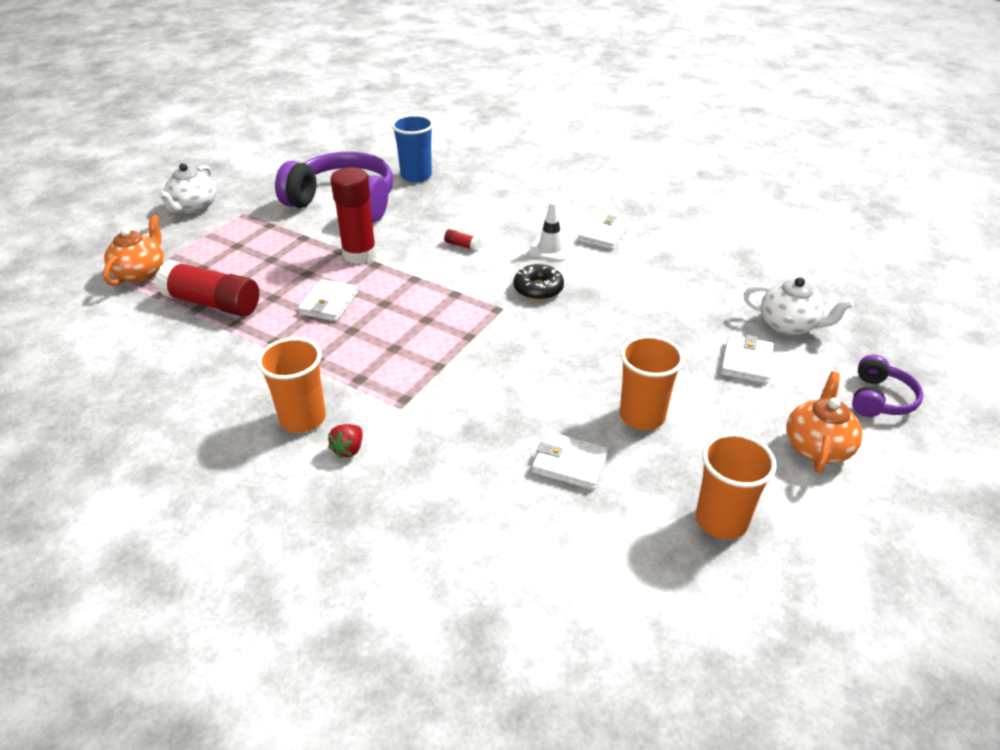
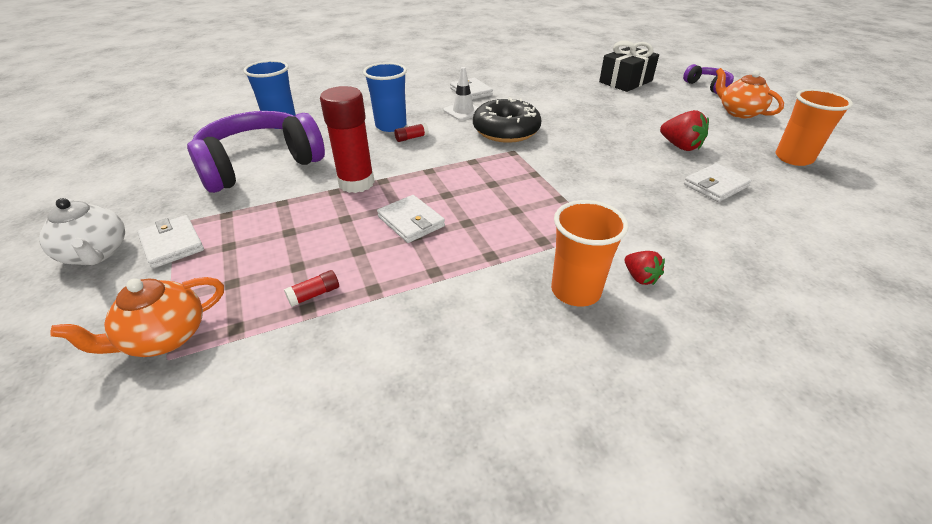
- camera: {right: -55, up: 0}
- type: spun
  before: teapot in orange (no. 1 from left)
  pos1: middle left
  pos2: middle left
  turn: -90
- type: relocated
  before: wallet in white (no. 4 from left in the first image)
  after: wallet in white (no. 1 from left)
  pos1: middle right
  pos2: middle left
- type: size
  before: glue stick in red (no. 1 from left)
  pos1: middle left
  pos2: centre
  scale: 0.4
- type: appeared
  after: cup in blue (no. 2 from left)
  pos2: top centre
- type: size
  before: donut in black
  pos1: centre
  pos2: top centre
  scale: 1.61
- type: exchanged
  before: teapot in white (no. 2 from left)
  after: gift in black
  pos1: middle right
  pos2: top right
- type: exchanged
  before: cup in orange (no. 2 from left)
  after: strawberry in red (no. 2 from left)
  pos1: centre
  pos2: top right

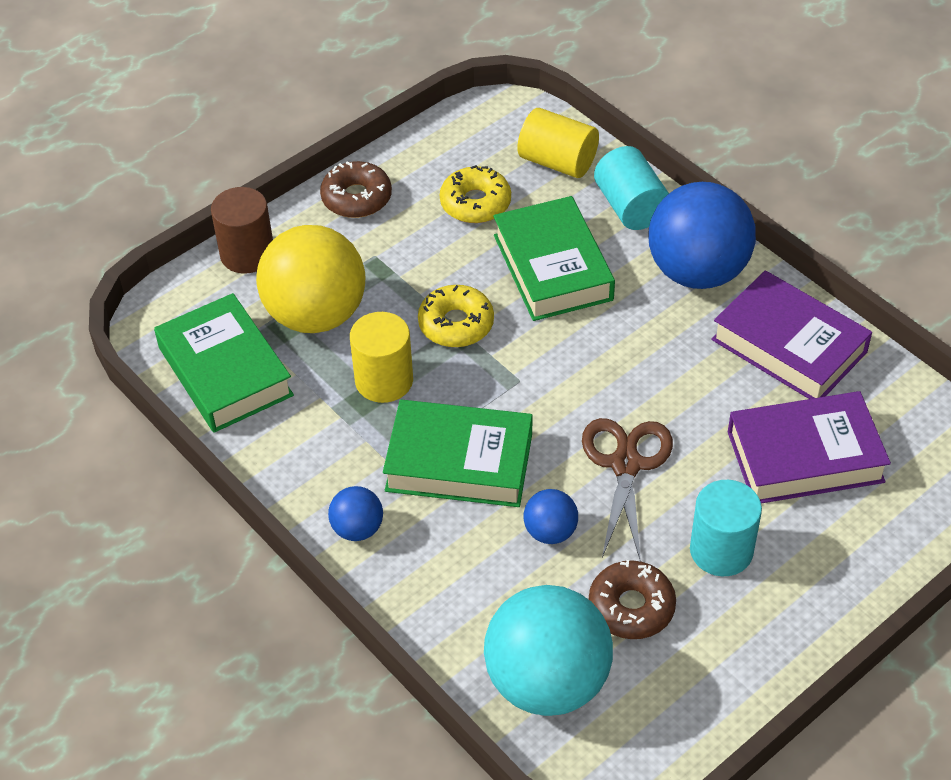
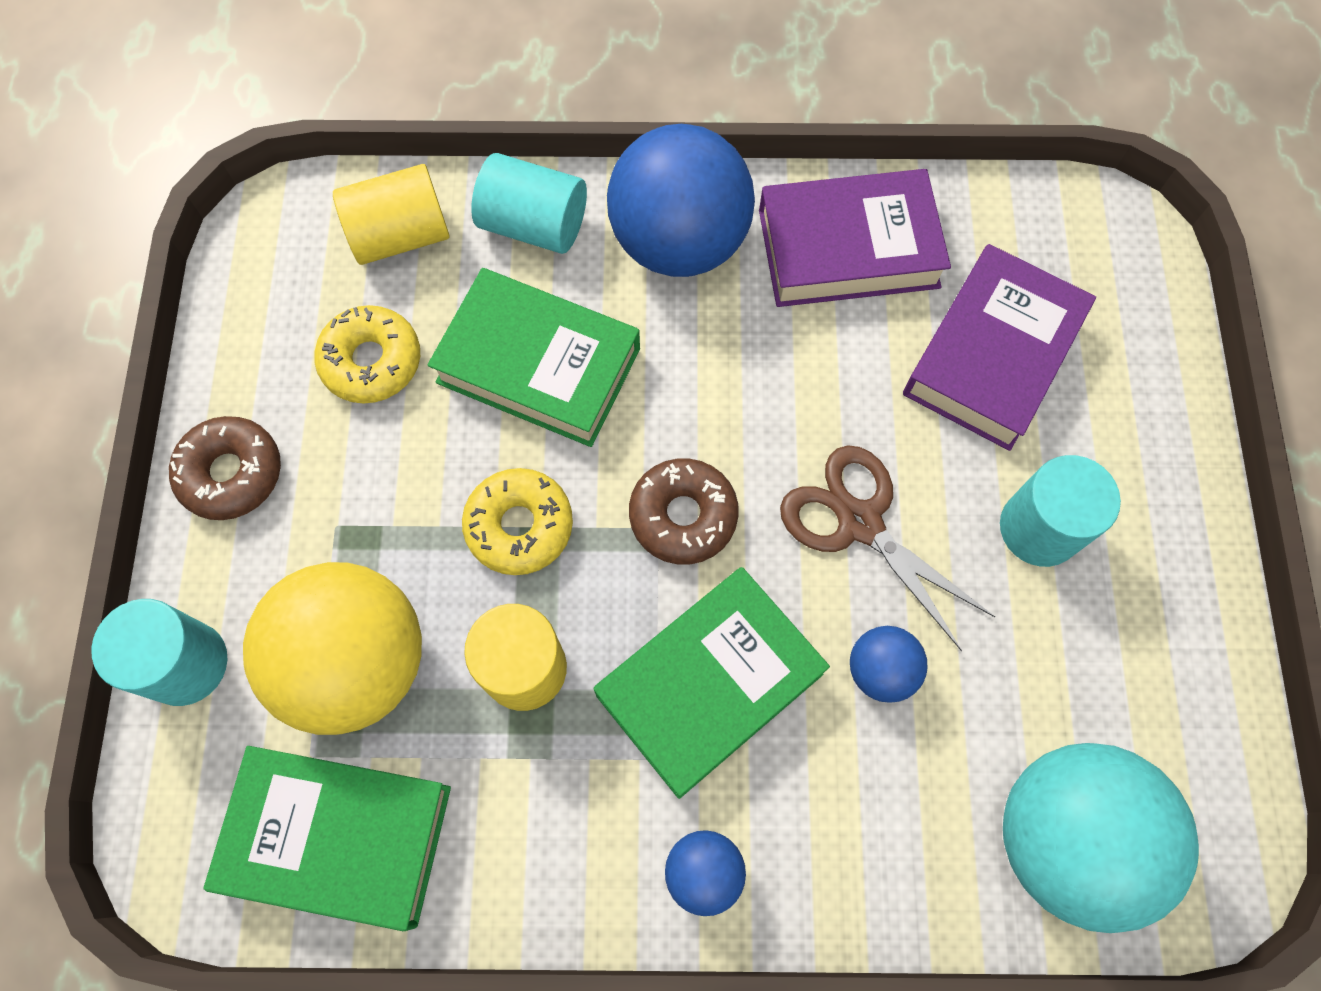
- camera: {right: -50, up: 20}
- type: colour
  before: cylinder in brown
  after: cylinder in turquoise (no. 1 from left)
  pos1: top left
  pos2: middle left
- type: relocated
  before: donut in brown (no. 2 from left)
  pos1: bottom centre
  pos2: centre

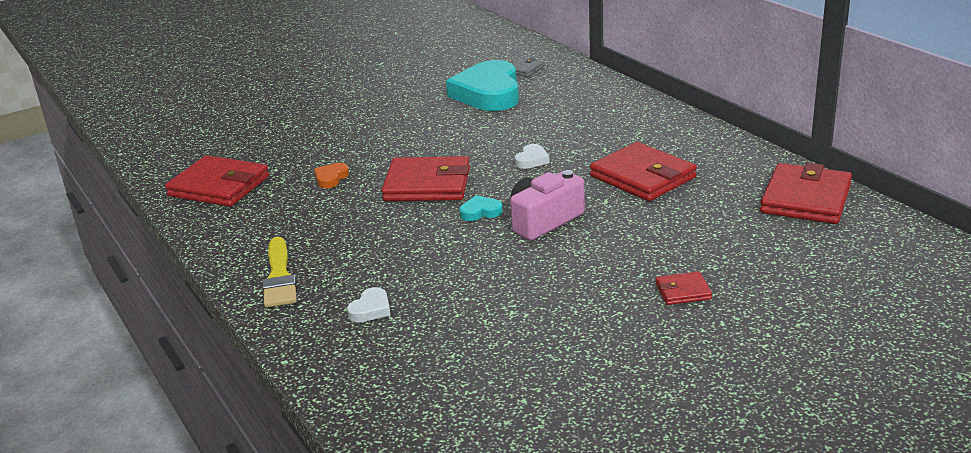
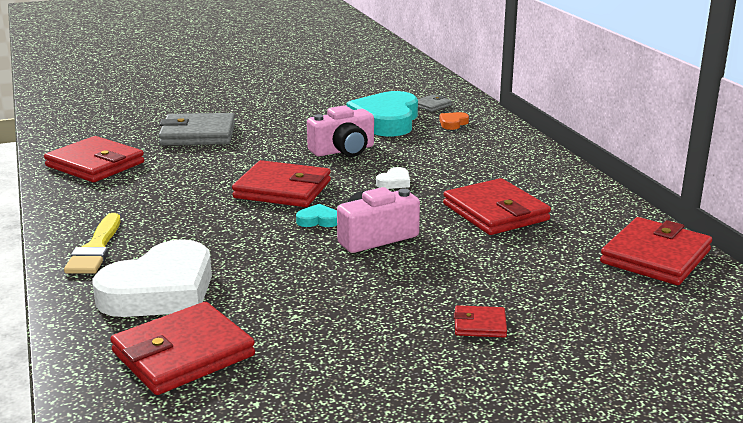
- camera: {right: 10, up: -5}
- type: size
  before: heart in white (no. 1 from left)
  pos1: bottom centre
  pos2: middle left
  scale: 2.49
- type: appeared
  after: wallet in red (no. 2 from left)
  pos2: bottom left
- type: appeared
  after: wallet in grey (no. 1 from left)
  pos2: top left
- type: appeared
  after: camera in pink (no. 1 from left)
  pos2: top centre
- type: relocated
  before: heart in orange
  pos1: centre
  pos2: top centre

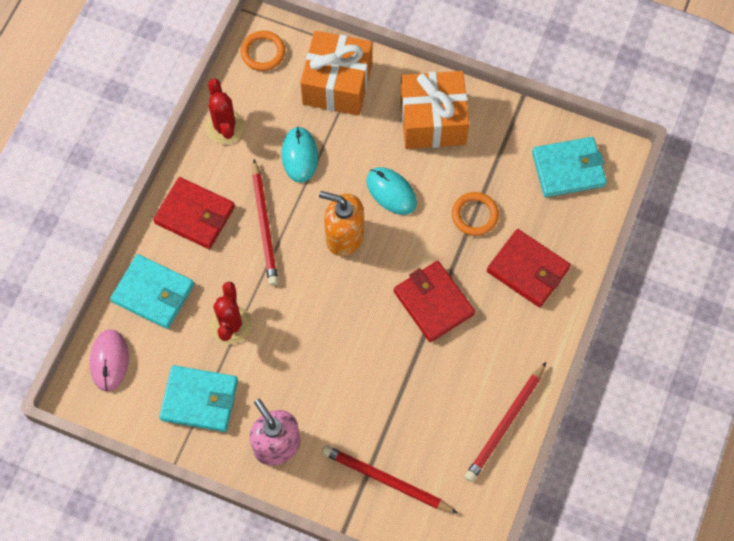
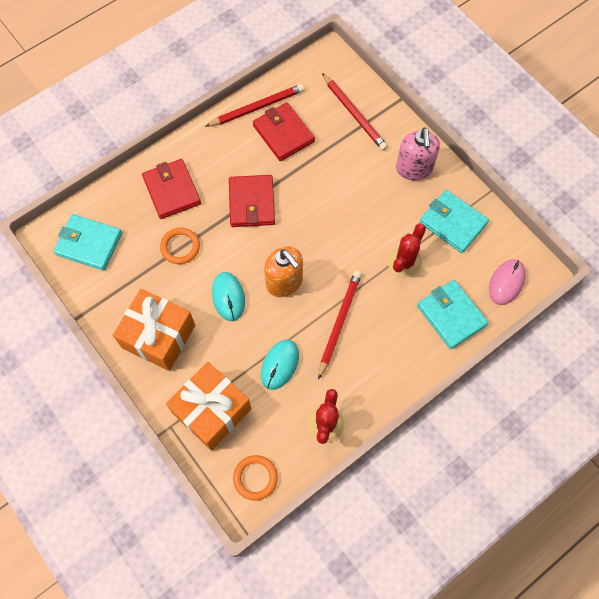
- camera: {right: -150, up: 0}
- type: relocated
  before: wallet in red (no. 1 from left in the first image)
  after: wallet in red (no. 3 from left)
  pos1: middle left
  pos2: top centre

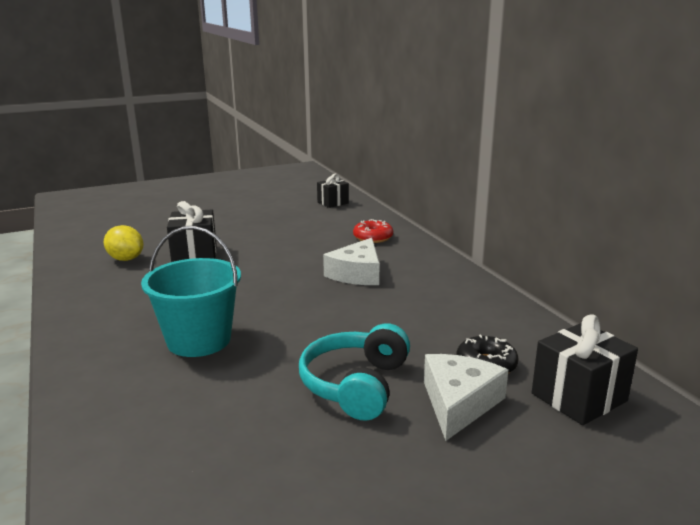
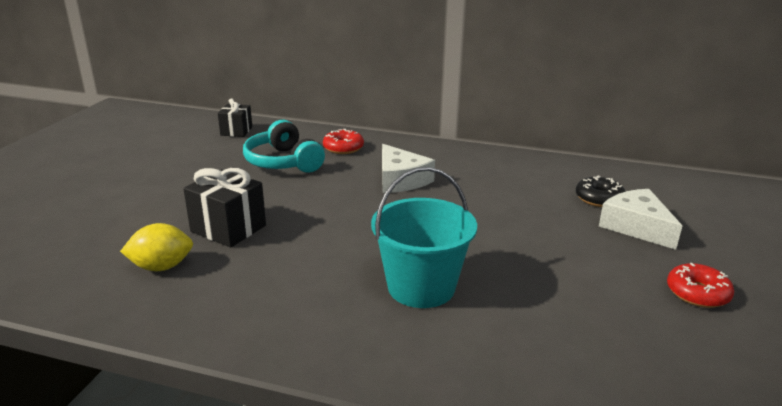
- camera: {right: -50, up: 5}
- type: relocated
  before: headphones in turquoise
  pos1: bottom centre
  pos2: centre
- type: appeared
  after: donut in red (no. 2 from left)
  pos2: bottom right
- type: missing
  before: gift in black (no. 3 from left)
  pos1: bottom right

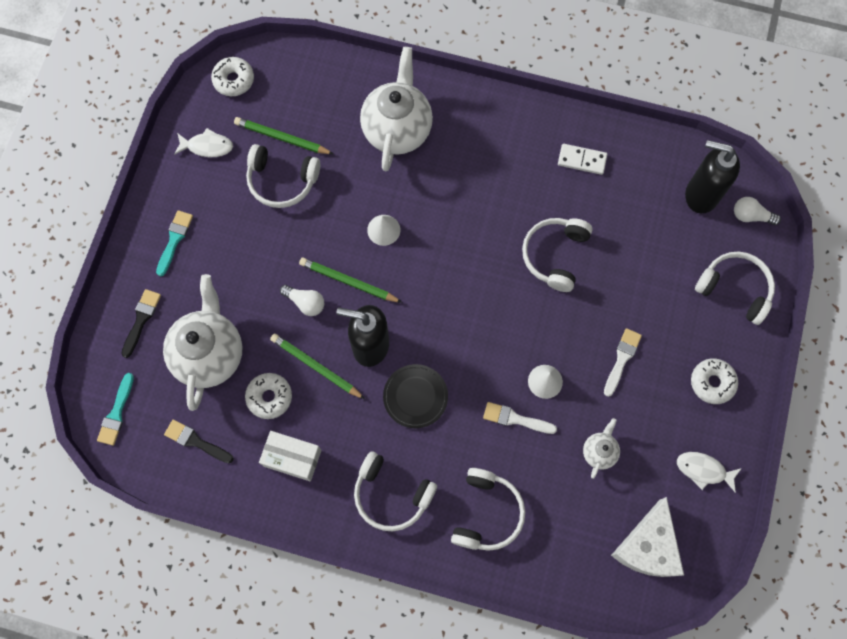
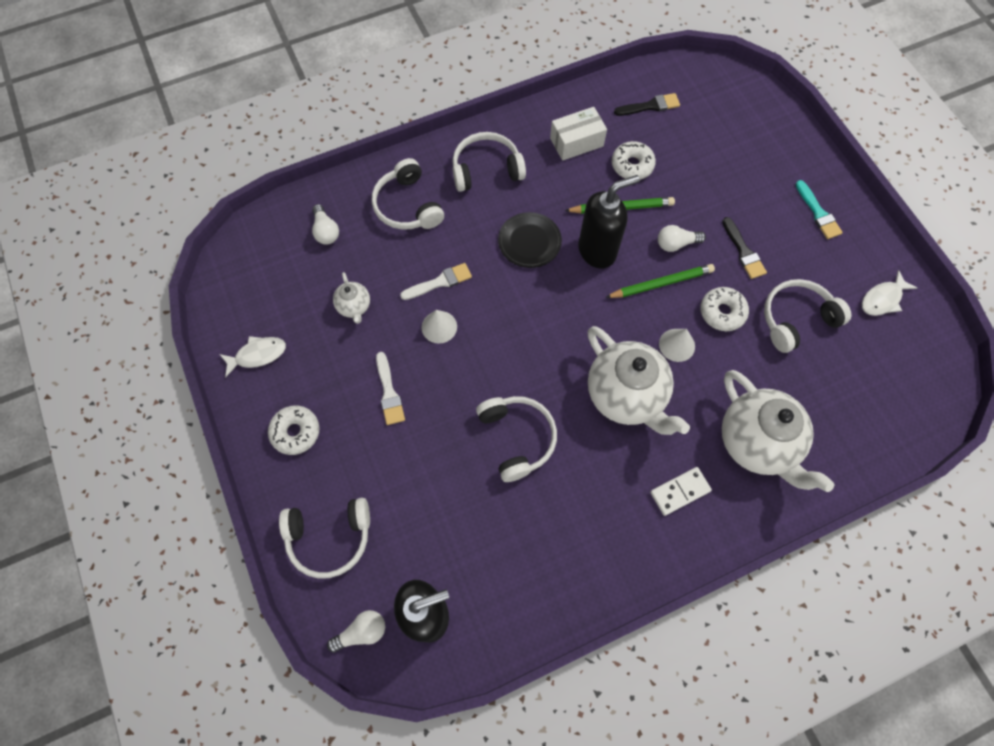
- camera: {right: 140, up: -5}
- type: appeared
  after: light bulb in white (no. 1 from left)
  pos2: top left
- type: relocated
  before: teapot in white (no. 1 from left in the first image)
  after: teapot in white (no. 2 from left)
  pos1: middle left
  pos2: centre
- type: relocated
  before: domino in white
  pos1: top right
  pos2: middle right
- type: relocated
  before: donut in white (no. 1 from left in the first image)
  after: donut in white (no. 3 from left)
  pos1: top left
  pos2: middle right
- type: relocated
  before: brush in black (no. 1 from left in the first image)
  after: brush in black (no. 2 from left)
  pos1: middle left
  pos2: top right
- type: missing
  before: brush in turquoise (no. 1 from left)
  pos1: middle left
- type: missing
  before: pencil in green (no. 1 from left)
  pos1: top centre
- type: missing
  before: cheese in white
  pos1: bottom right

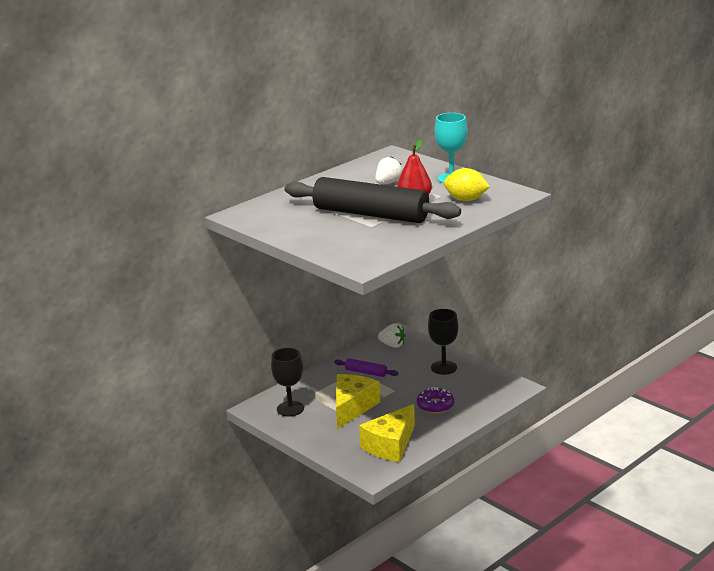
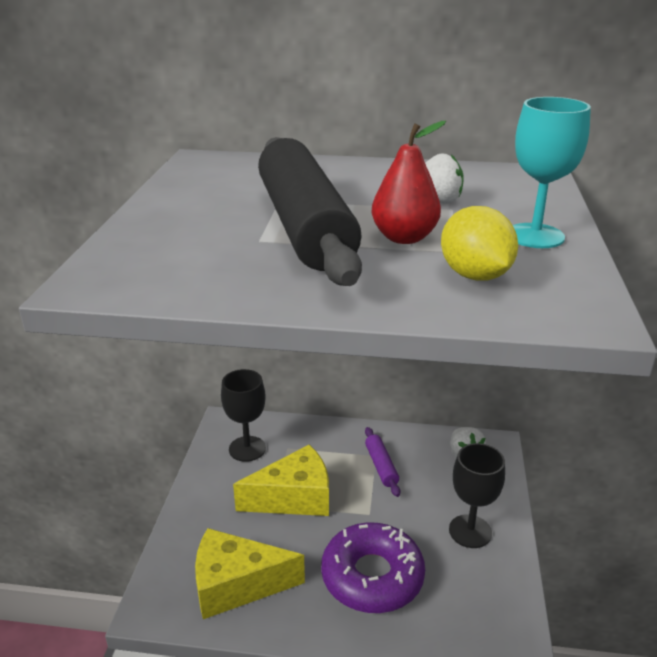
- camera: {right: 50, up: 5}
- type: size
  before: donut in purple
  pos1: bottom centre
  pos2: bottom centre
  scale: 1.65

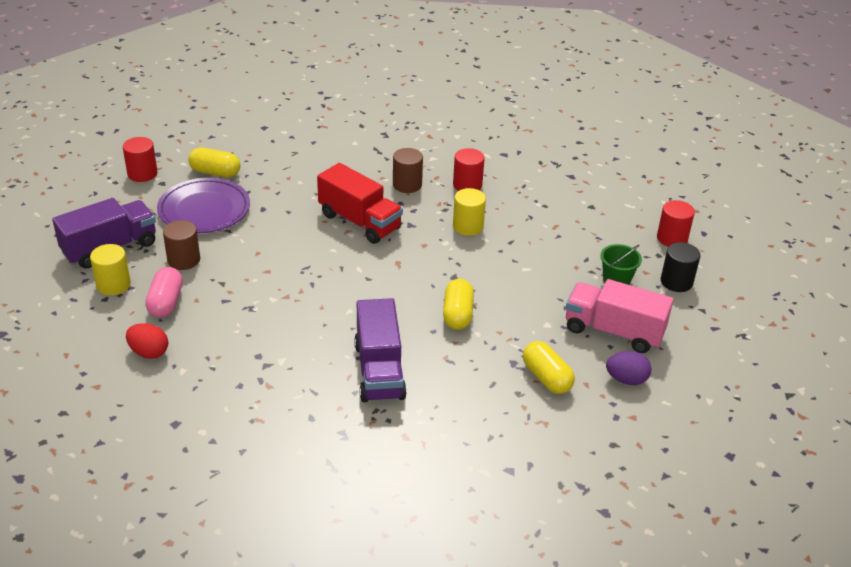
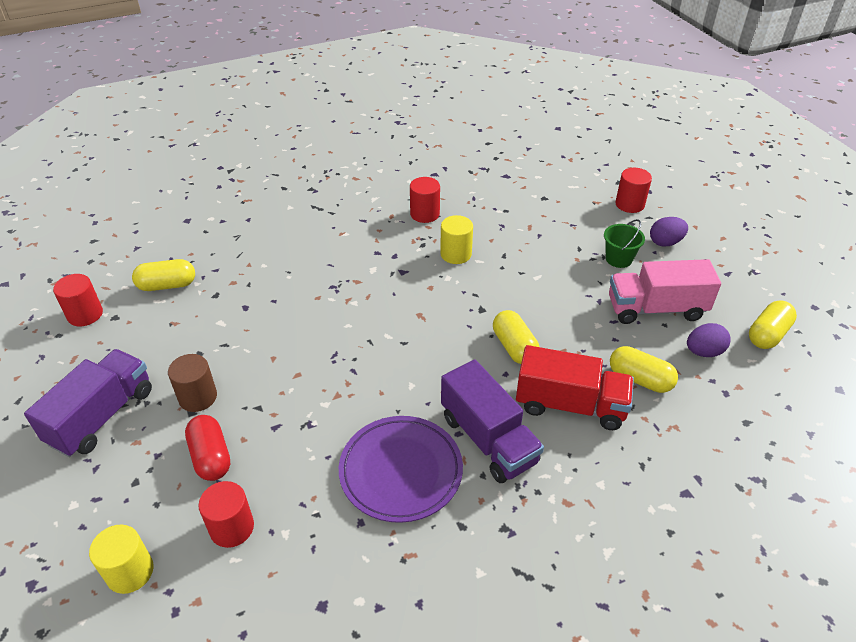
- camera: {right: -25, up: 5}
- type: relocated
  before: cylinder in yellow (no. 1 from left)
  pos1: middle left
  pos2: bottom left
- type: colour
  before: capsule in pink
  after: capsule in red
  pos1: middle left
  pos2: bottom left
- type: exchanged
  before: egg in red
  after: cylinder in red (no. 2 from left)
  pos1: middle left
  pos2: bottom left
- type: relocated
  before: plate in purple
  pos1: middle left
  pos2: bottom centre
- type: relocated
  before: truck in red
  pos1: centre
  pos2: middle right
- type: exchanged
  before: cylinder in black
  after: egg in purple (no. 1 from left)
  pos1: middle right
  pos2: middle right
- type: appeared
  after: capsule in yellow (no. 4 from left)
  pos2: middle right
- type: missing
  before: cylinder in brown (no. 2 from left)
  pos1: top centre

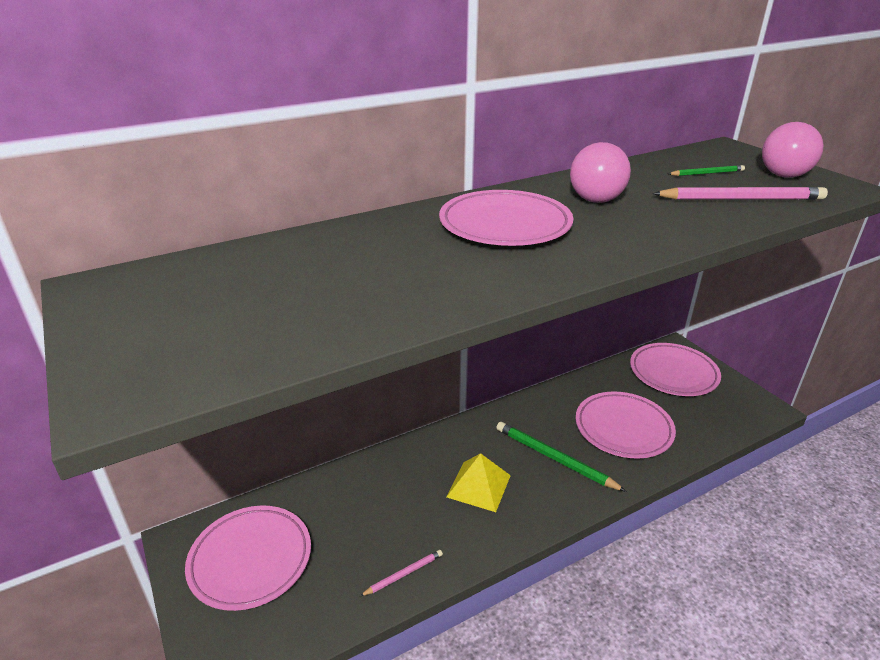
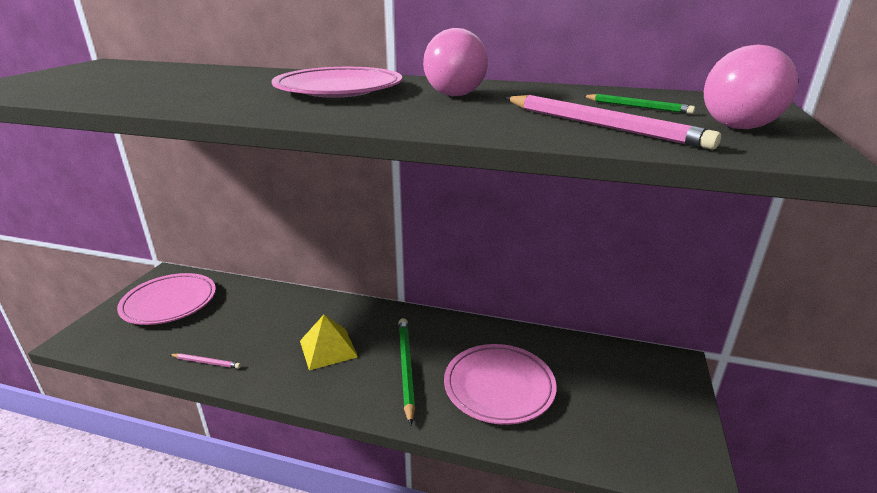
- camera: {right: 45, up: -5}
- type: missing
  before: plate in pink (no. 4 from left)
  pos1: middle right

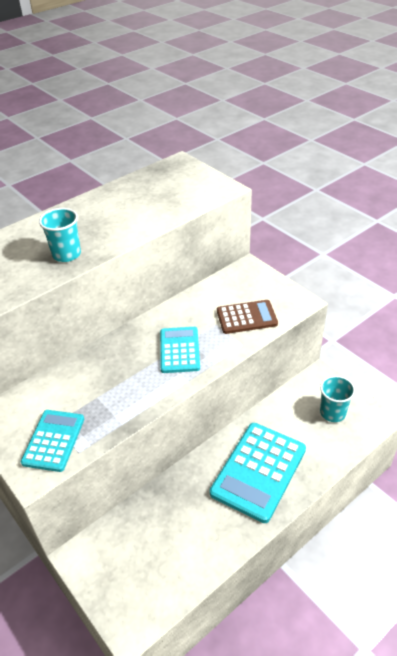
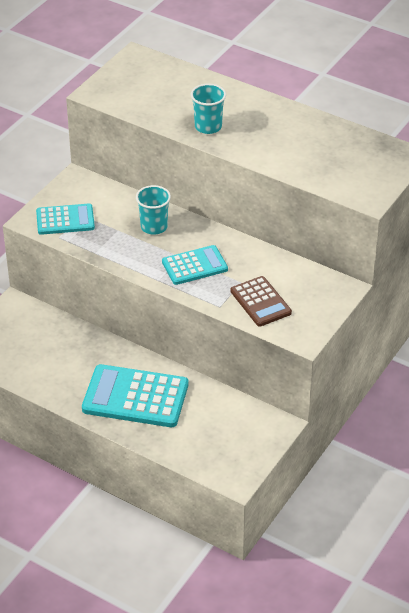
- camera: {right: 70, up: 0}
- type: relocated
  before: cup in turquoise (no. 2 from left in the first image)
  after: cup in turquoise (no. 1 from left)
  pos1: middle right
  pos2: centre

